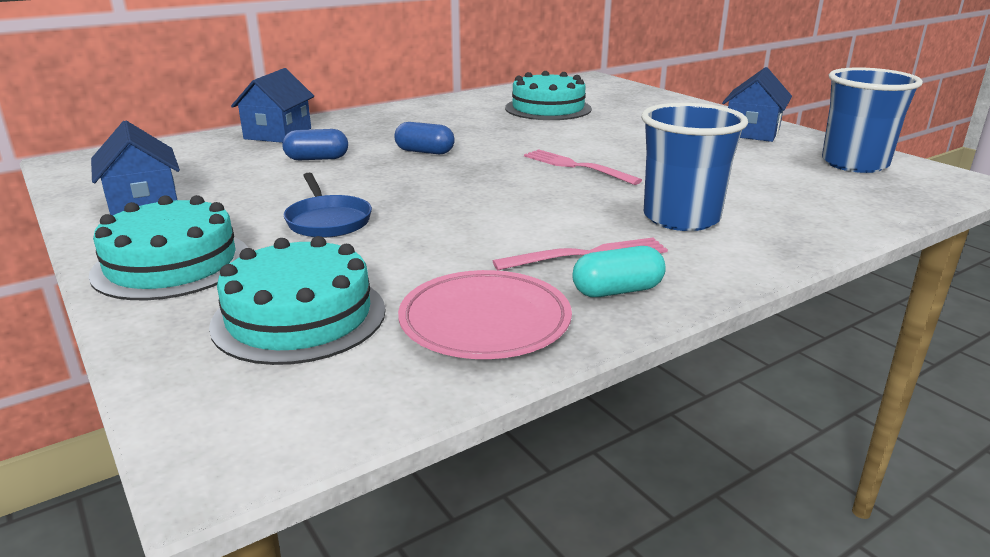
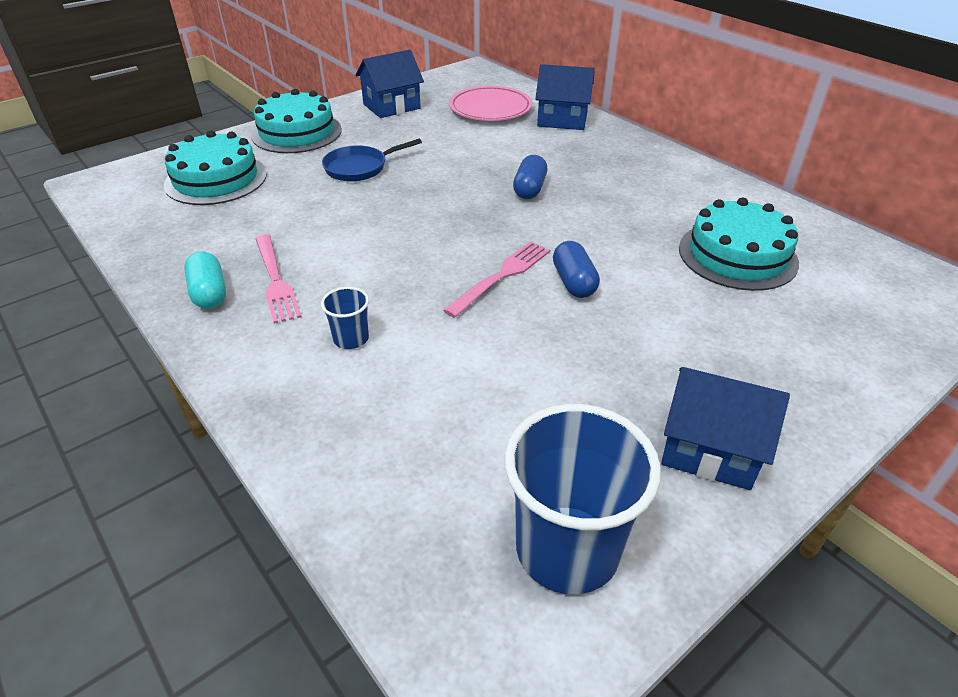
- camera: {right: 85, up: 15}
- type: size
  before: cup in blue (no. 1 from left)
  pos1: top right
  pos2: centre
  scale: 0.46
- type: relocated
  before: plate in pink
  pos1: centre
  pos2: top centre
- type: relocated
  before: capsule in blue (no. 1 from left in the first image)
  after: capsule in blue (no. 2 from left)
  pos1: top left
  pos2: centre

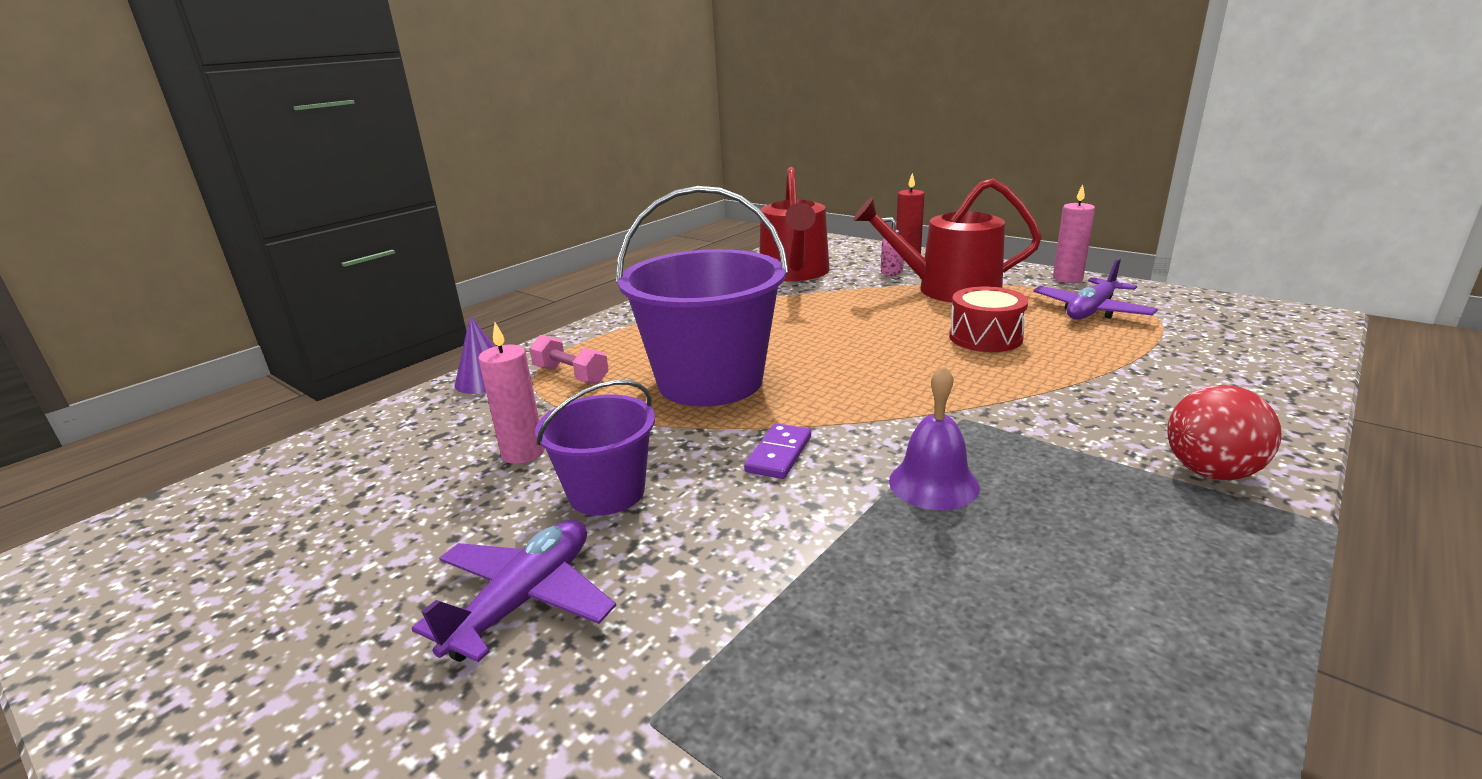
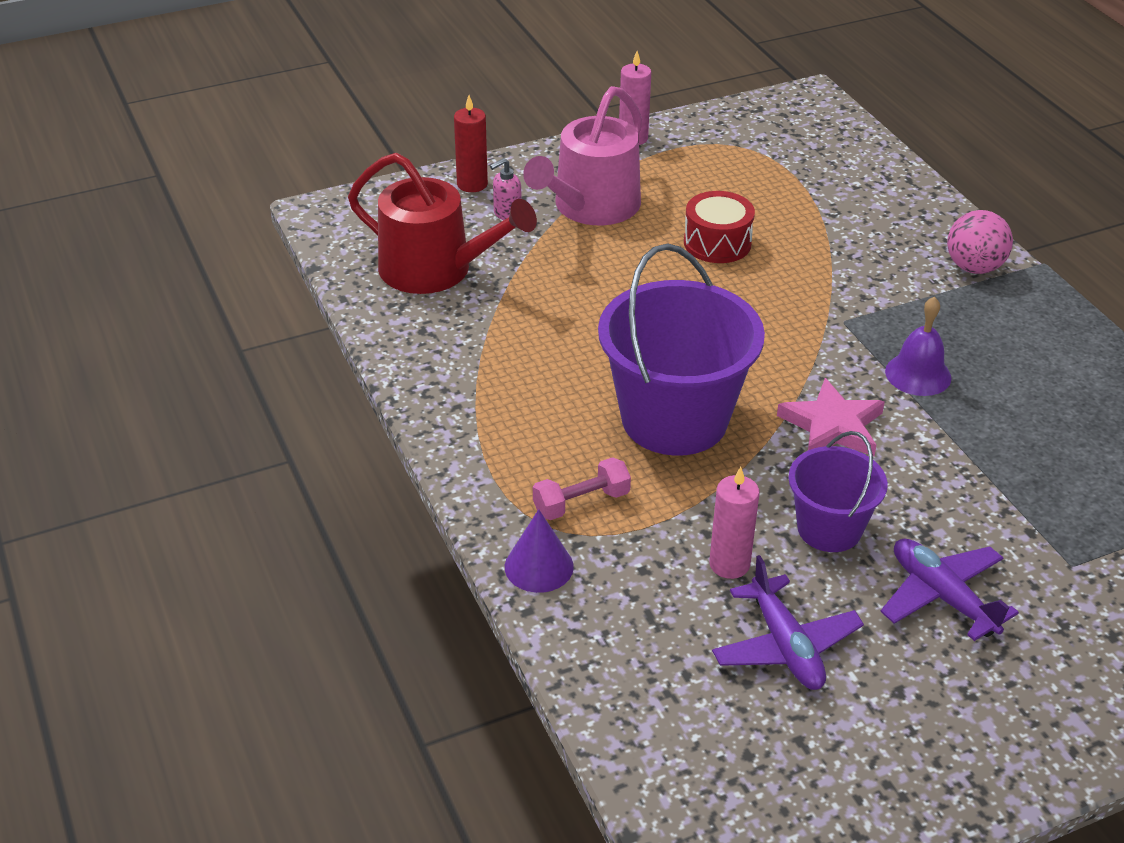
- camera: {right: -65, up: 15}
- type: colour
  before: watering can in red (no. 2 from left)
  after: watering can in pink
  pos1: top centre
  pos2: top centre
- type: relocated
  before: plane in purple (no. 2 from left in the first image)
  after: plane in purple (no. 1 from left)
  pos1: middle right
  pos2: bottom right
- type: exchanged
  before: domino in purple
  after: star in pink
  pos1: centre
  pos2: middle right
- type: colour
  before: ball in red
  after: ball in pink
  pos1: middle right
  pos2: top right

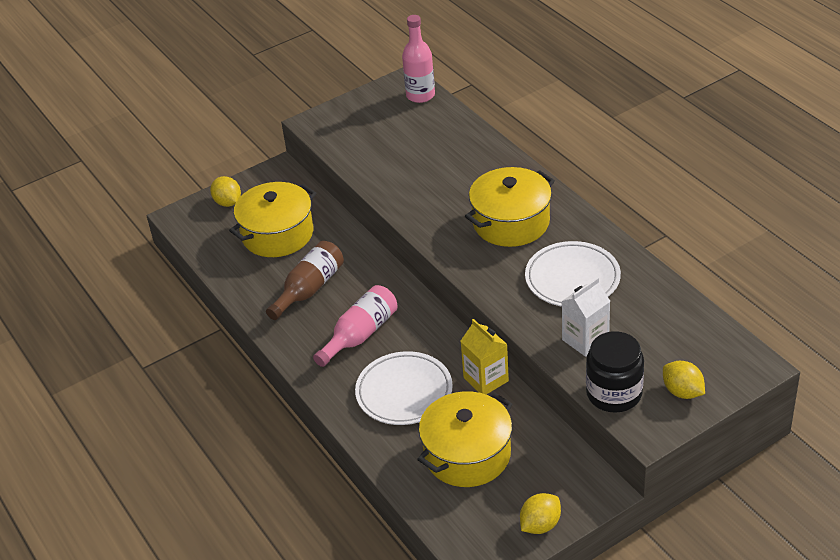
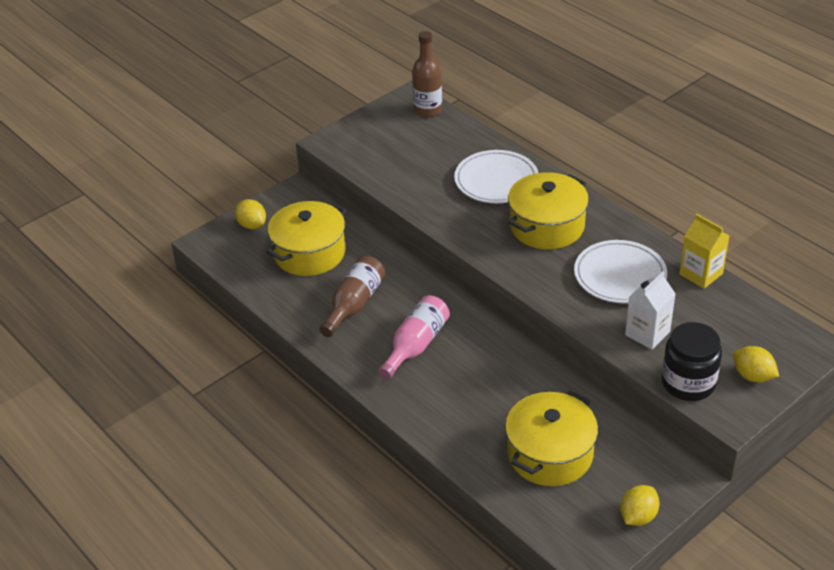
- camera: {right: -10, up: 0}
- type: colour
  before: bottle in pink (no. 2 from left)
  after: bottle in brown (no. 2 from left)
  pos1: top centre
  pos2: top centre
- type: relocated
  before: plate in white (no. 1 from left)
  pos1: bottom centre
  pos2: top centre
- type: relocated
  before: carton in yellow
  pos1: centre
  pos2: middle right

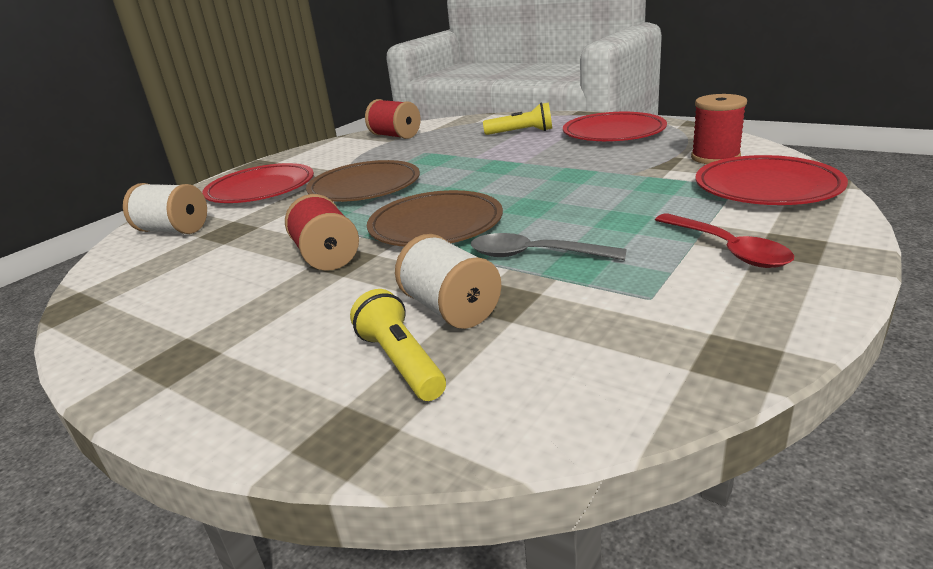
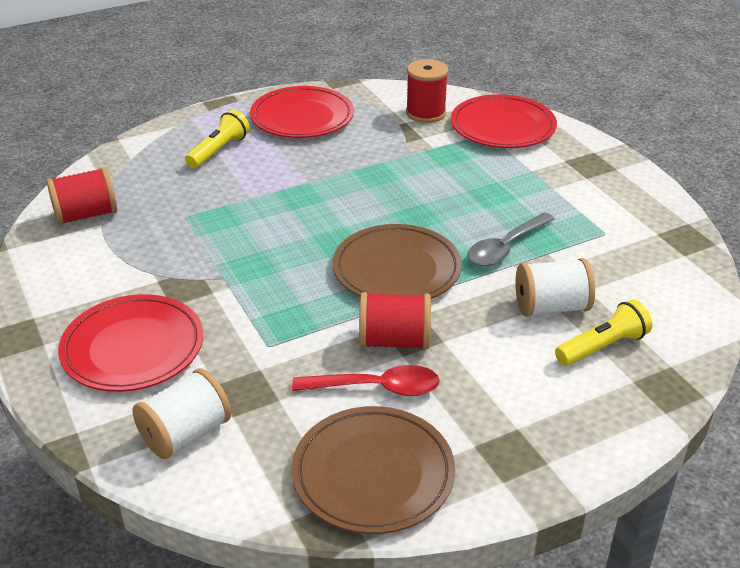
- camera: {right: -65, up: 10}
- type: relocated
  before: spoon in red
  pos1: middle right
  pos2: bottom centre
- type: relocated
  before: plate in brown (no. 1 from left)
  pos1: top centre
  pos2: bottom centre
- type: spun
  before: flashlight in yellow (no. 1 from left in the first image)
  pos1: centre
  pos2: middle right
  turn: 150

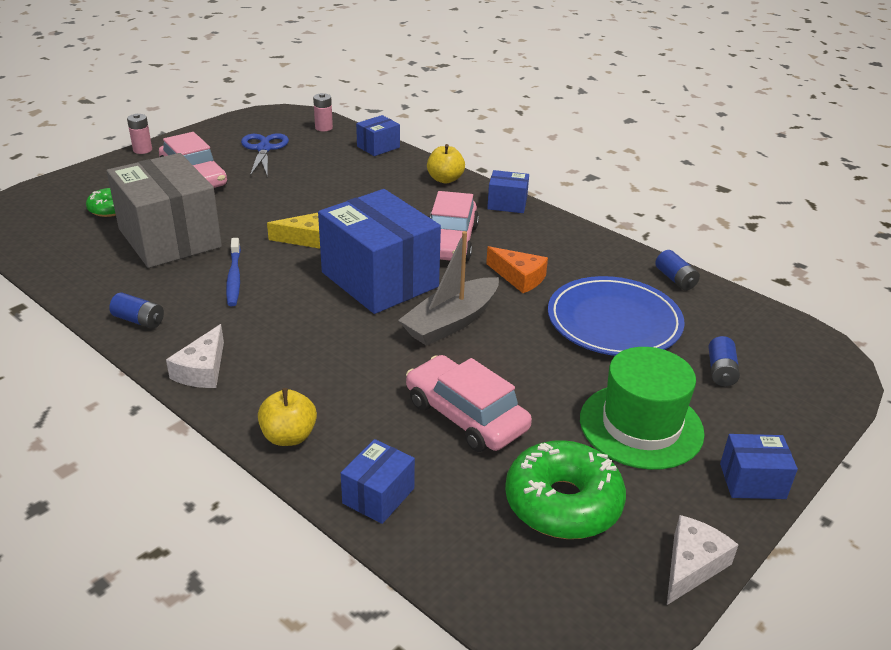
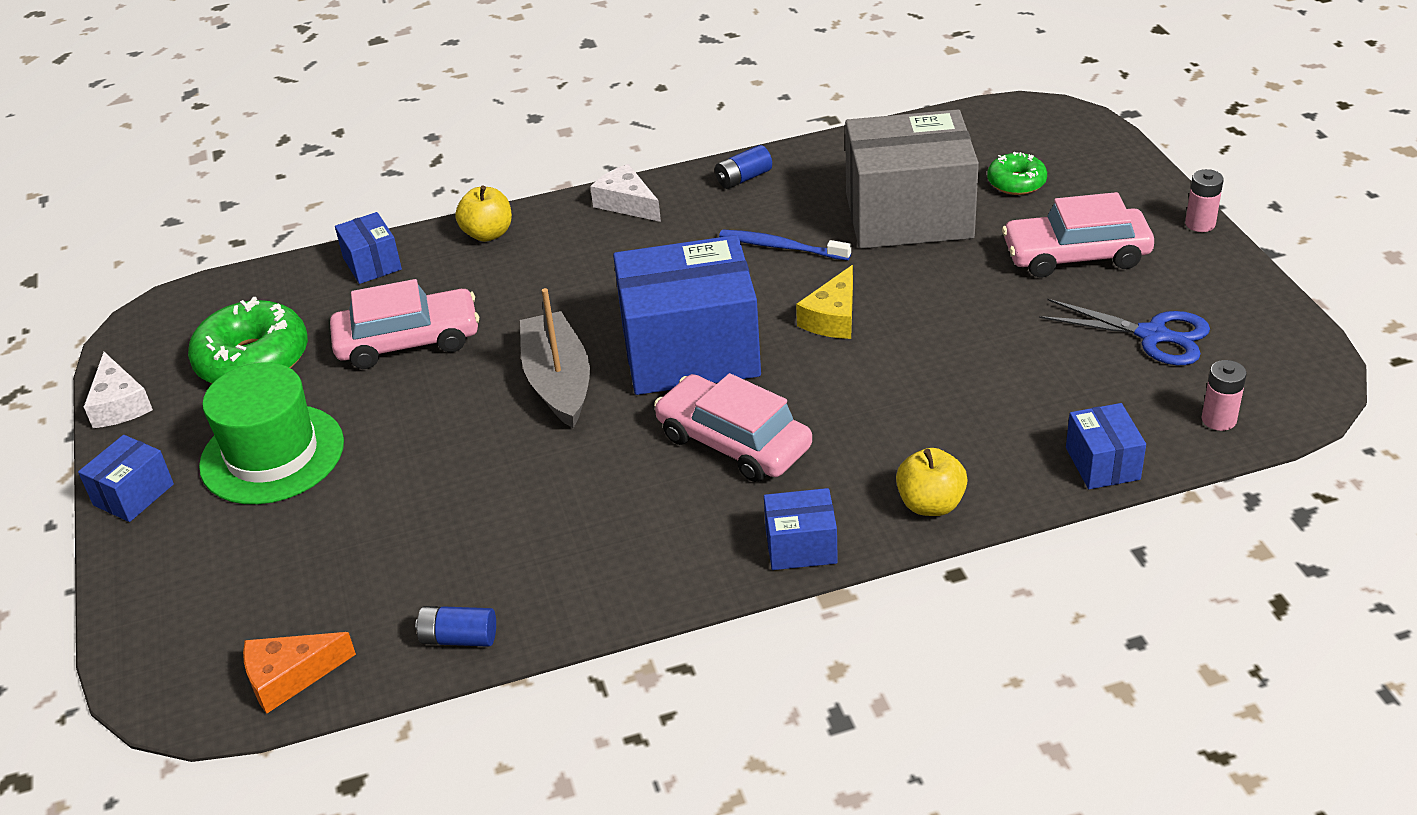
- camera: {right: 125, up: 5}
- type: relocated
  before: cheese in orange
  pos1: centre
  pos2: bottom left
- type: spun
  before: box in blue (no. 4 from left)
  pos1: top centre
  pos2: centre
  turn: 45
- type: missing
  before: plate in blue
  pos1: middle right
- type: missing
  before: battery in blue (no. 3 from left)
  pos1: middle right

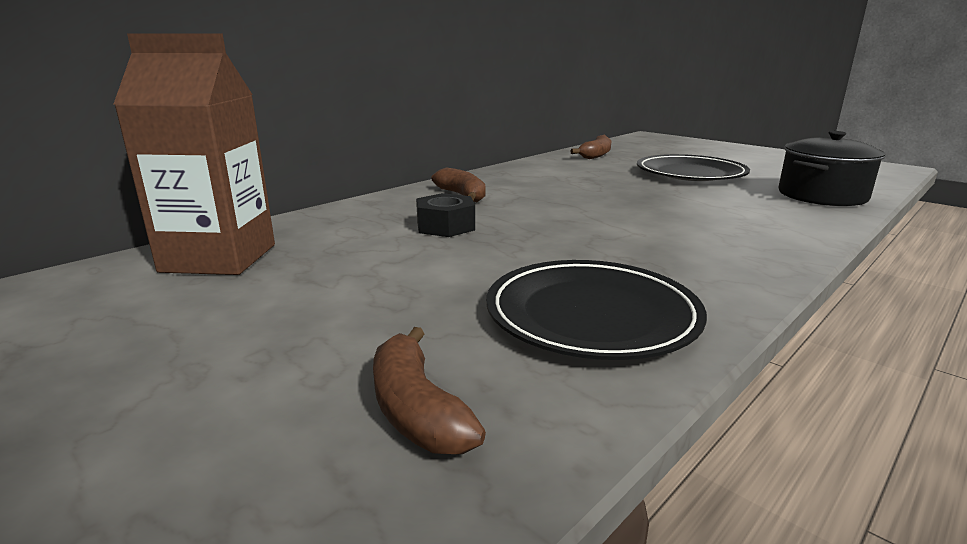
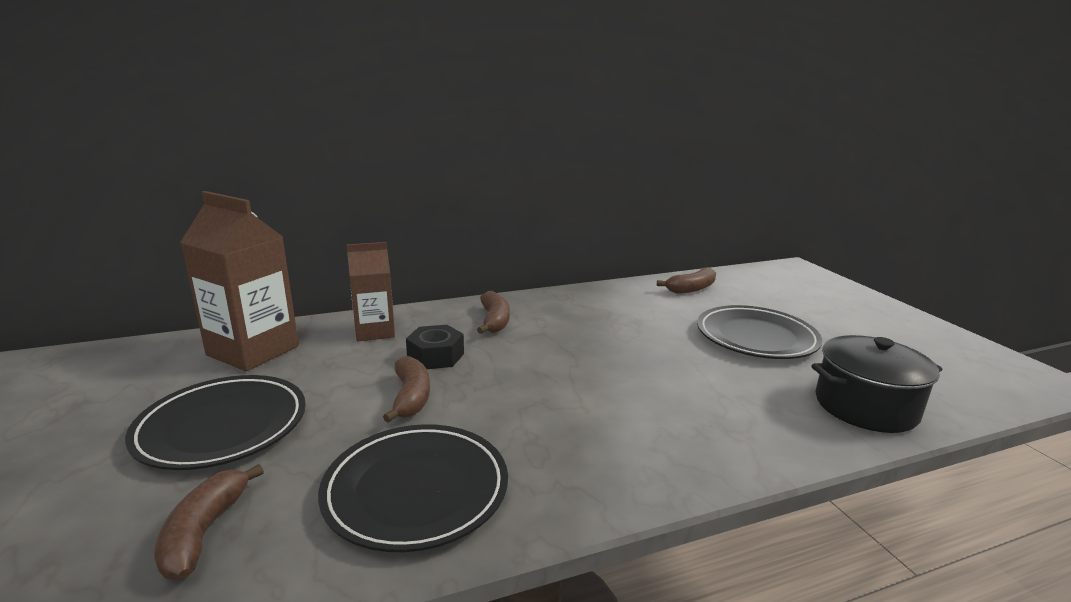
- camera: {right: 25, up: 0}
- type: appeared
  after: plate in black (no. 1 from left)
  pos2: bottom left
- type: appeared
  after: carton in brown (no. 2 from left)
  pos2: centre
- type: appeared
  after: banana in brown (no. 2 from left)
  pos2: centre

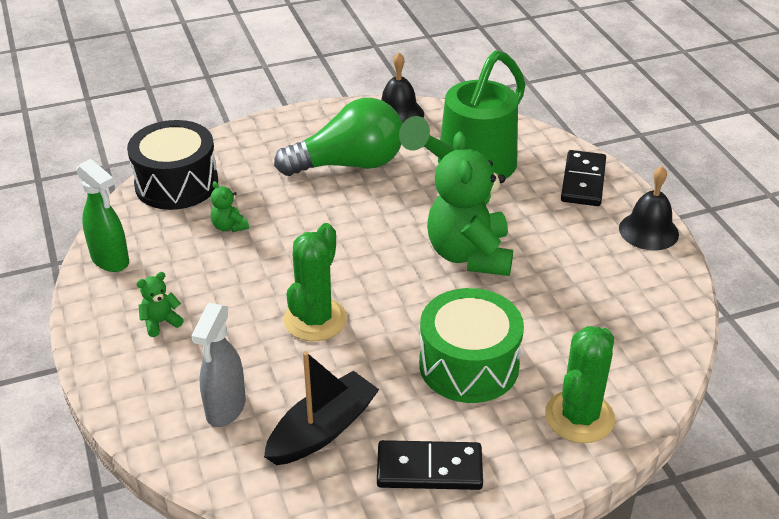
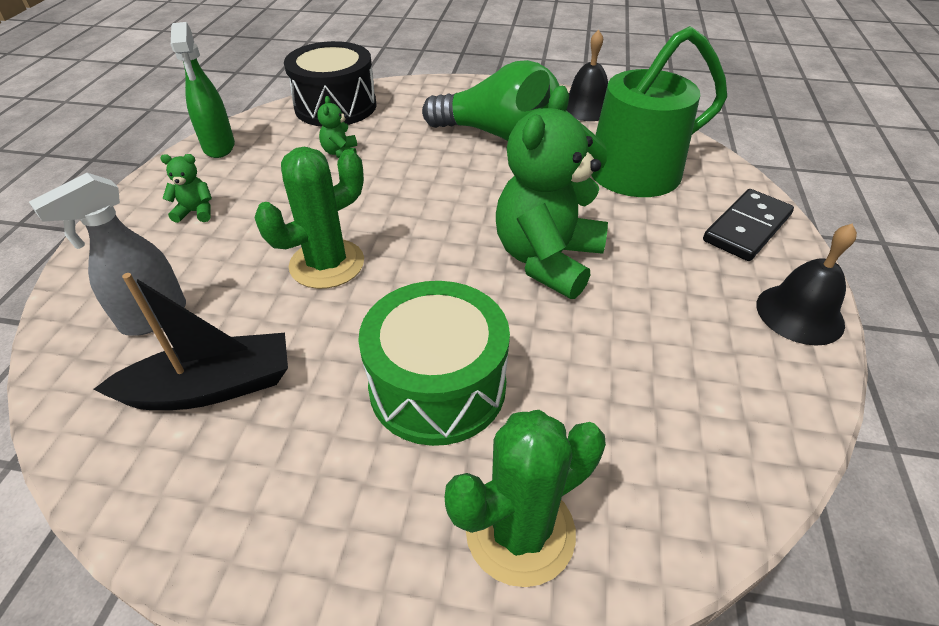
- camera: {right: 30, up: 5}
- type: missing
  before: domino in black (no. 1 from left)
  pos1: bottom centre

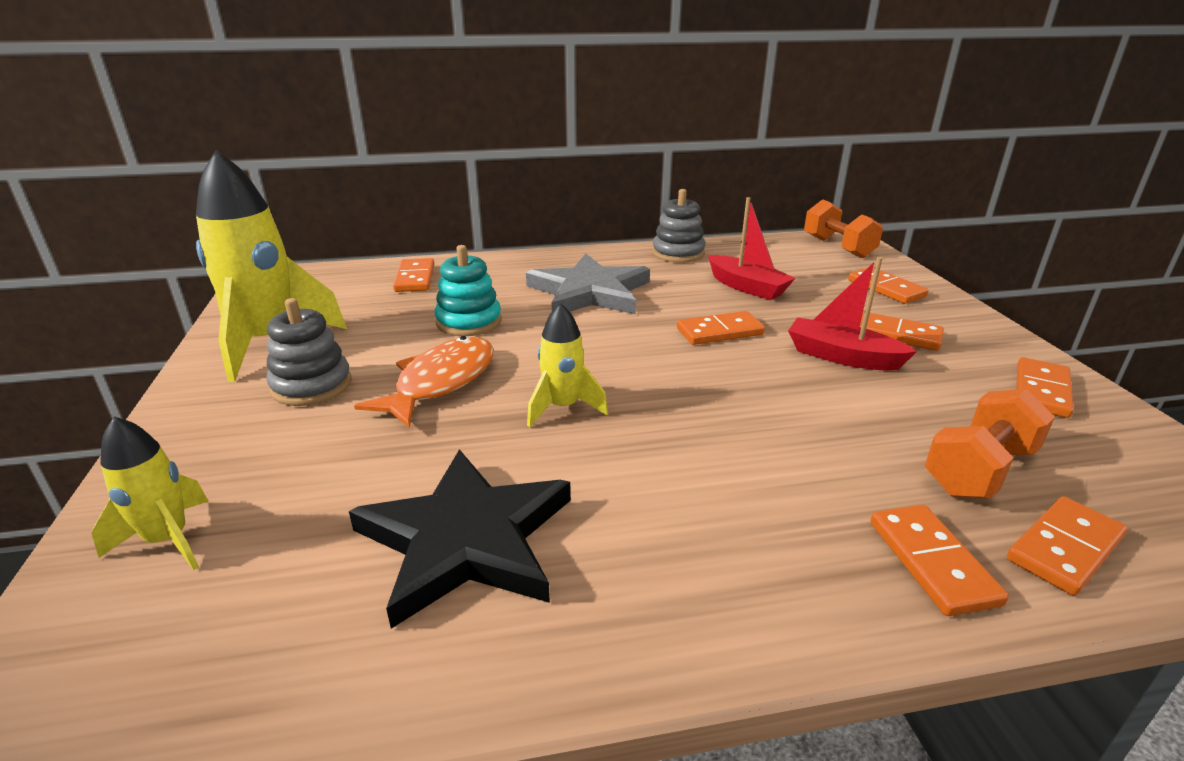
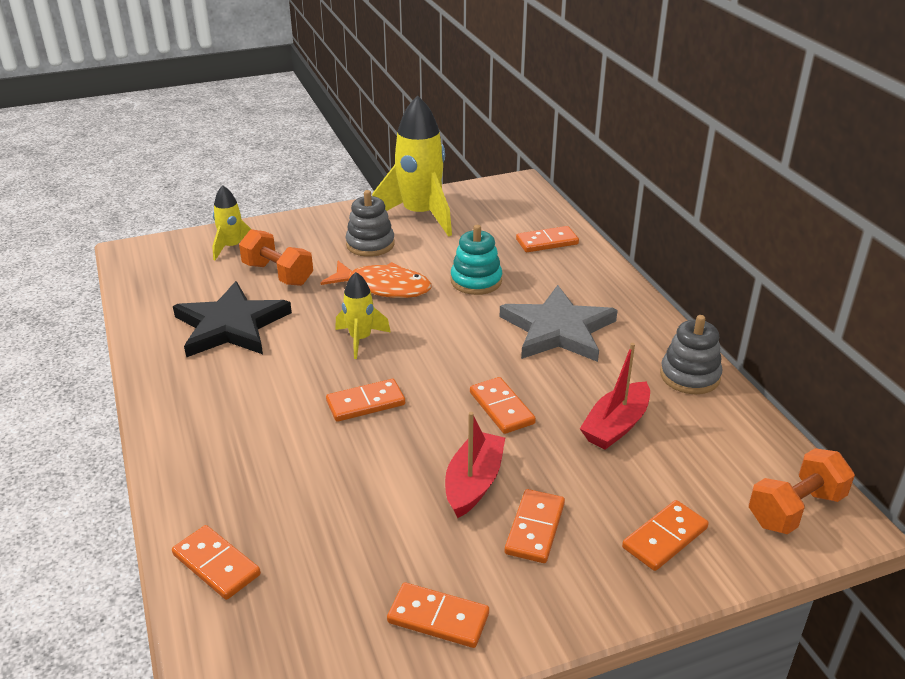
- camera: {right: 80, up: 5}
- type: relocated
  before: dumbbell in orange (no. 2 from left in the first image)
  after: dumbbell in orange (no. 1 from left)
  pos1: middle right
  pos2: middle left
- type: relocated
  before: domino in orange (no. 5 from left in the first image)
  after: domino in orange (no. 2 from left)
  pos1: bottom right
  pos2: centre

